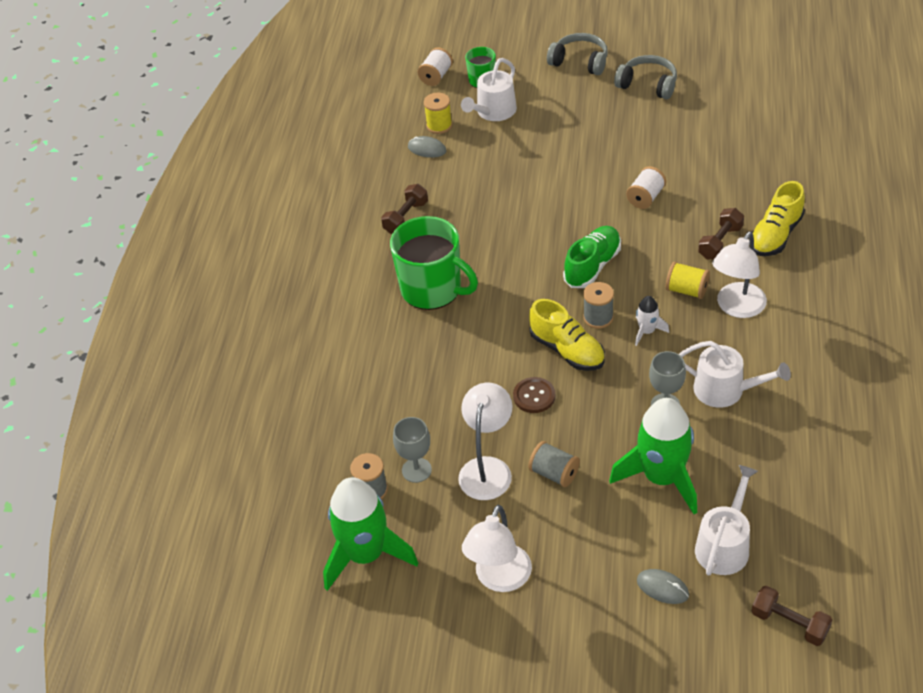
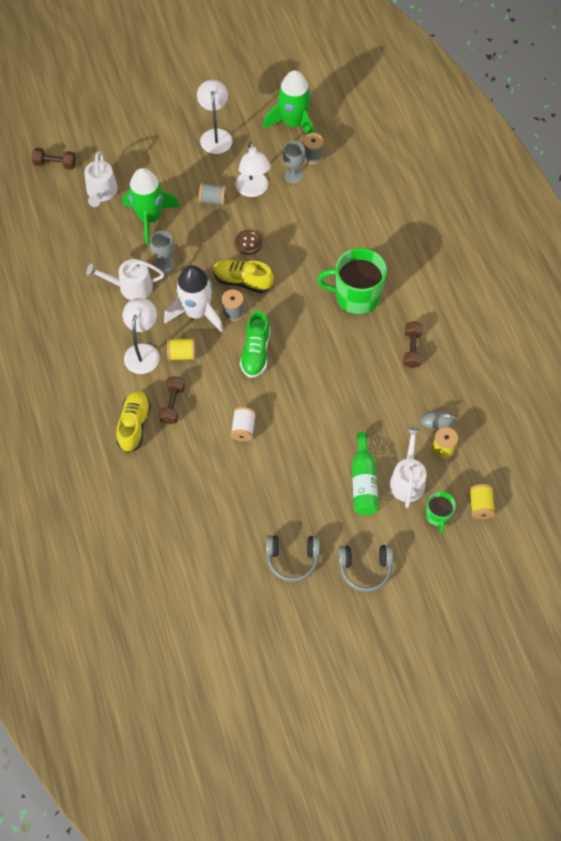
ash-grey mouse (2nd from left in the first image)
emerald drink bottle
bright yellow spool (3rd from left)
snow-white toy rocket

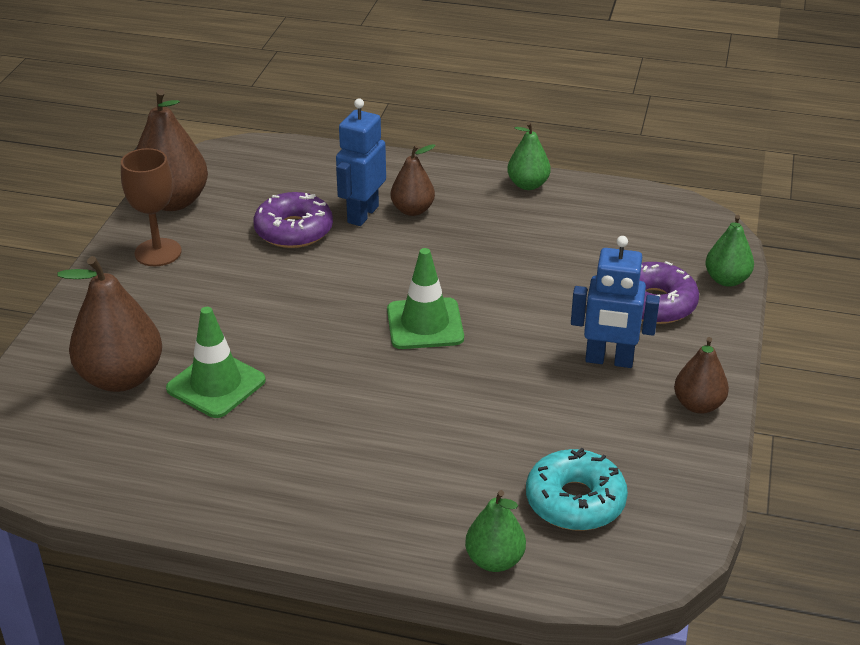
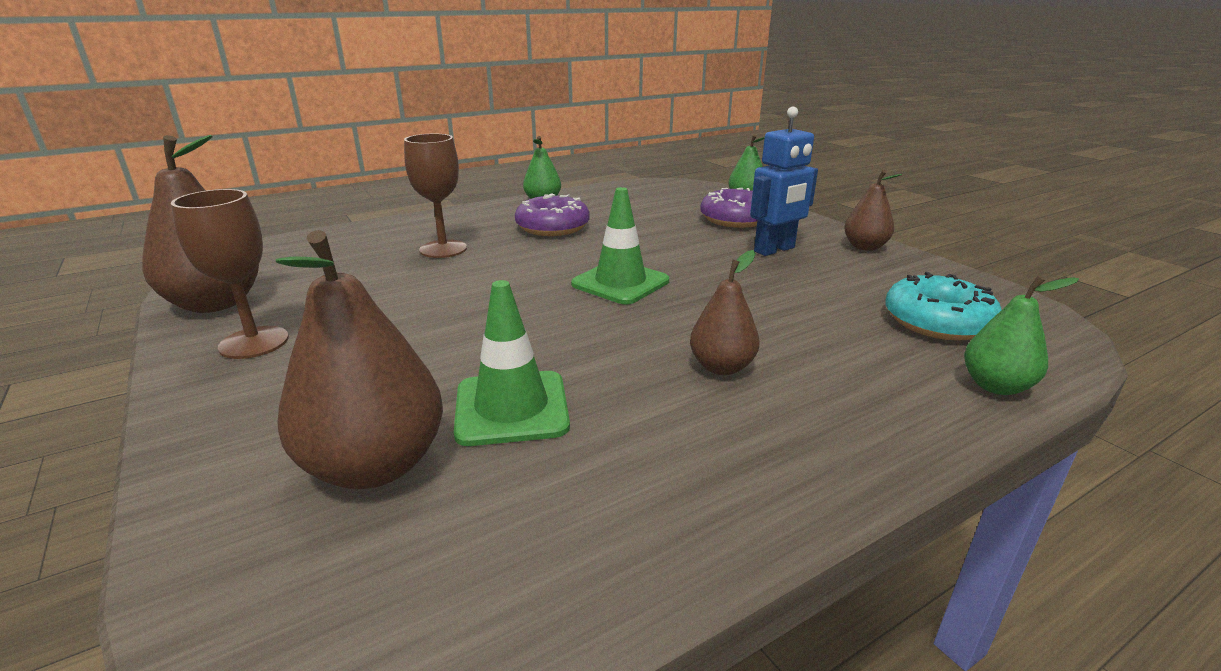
purple doughnut (1st from left)
brown toy pear (3rd from left)
brown wine glass (2nd from left)

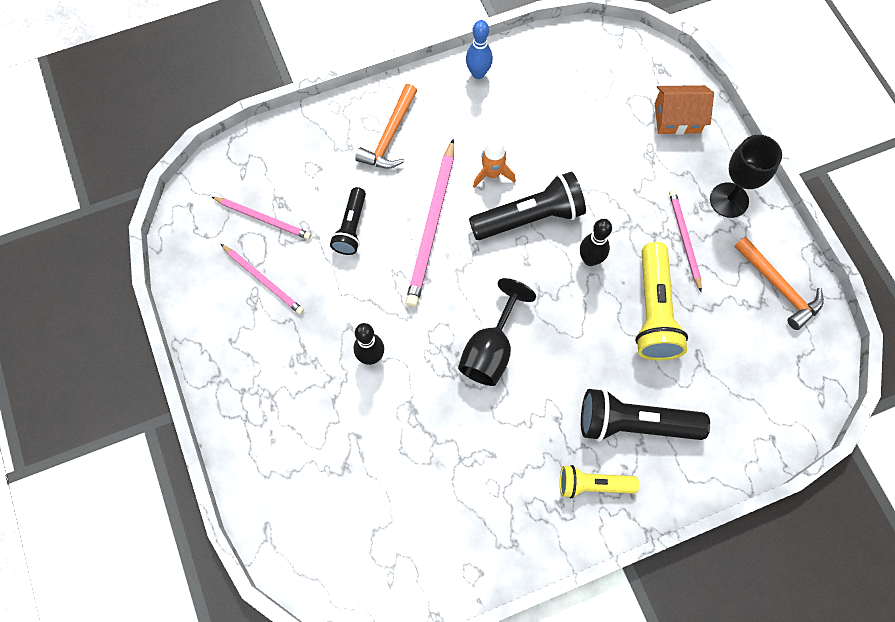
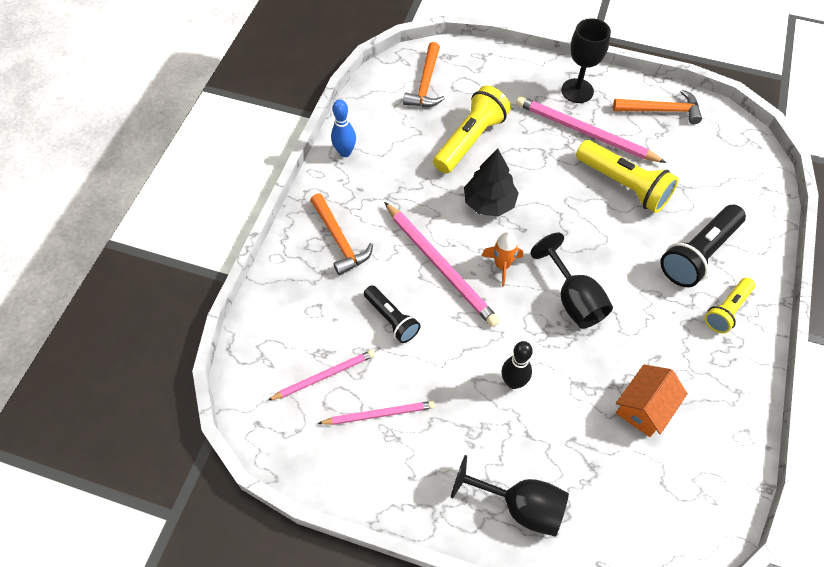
ebony tenpin (2nd from left in the first image)
bright orange hammer (2nd from left)
bright yellow torch (1st from left)
ebony wine glass (1st from left)
bright orange toy rocket
bright orange house
ebony fir tree
rose-pink pencil (4th from left)

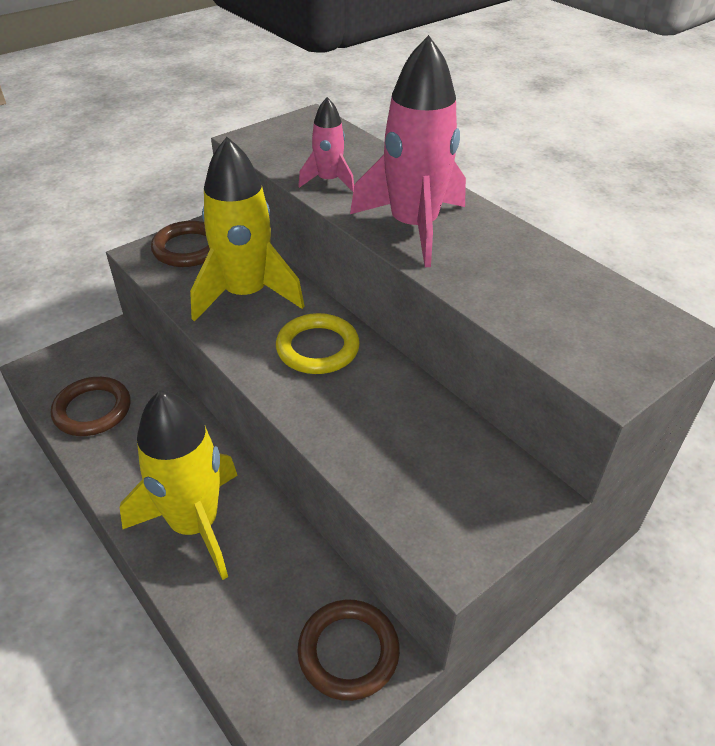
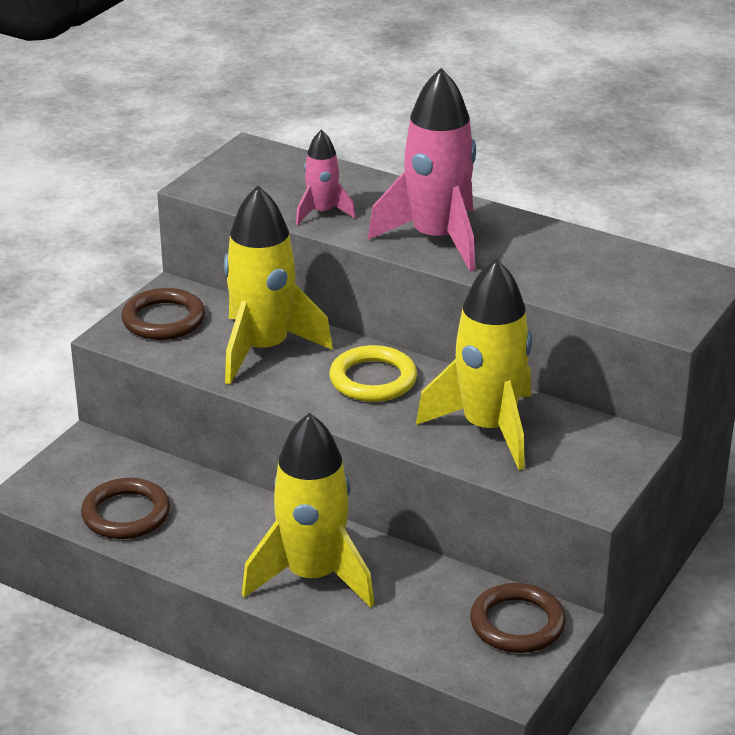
bright yellow toy rocket (3rd from left)

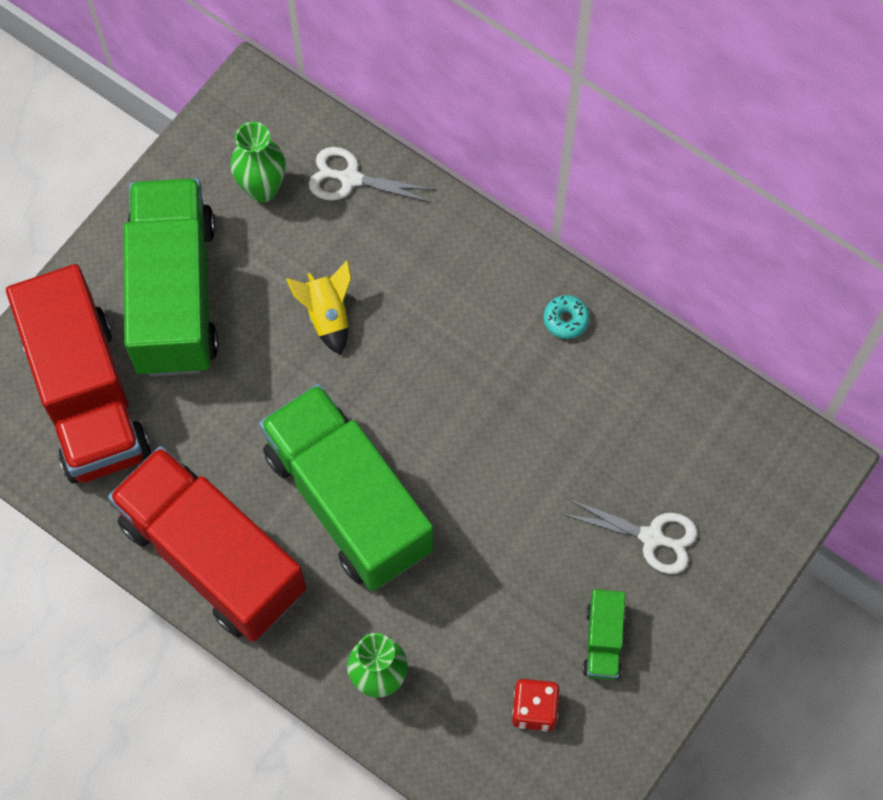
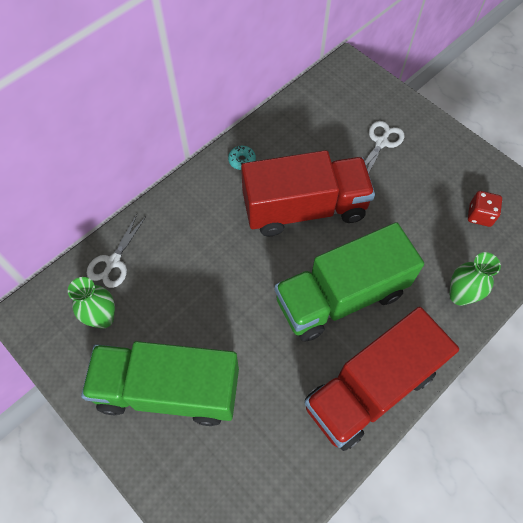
bright yellow toy rocket
emerald lorry (3rd from left in the first image)
red lorry (1st from left)

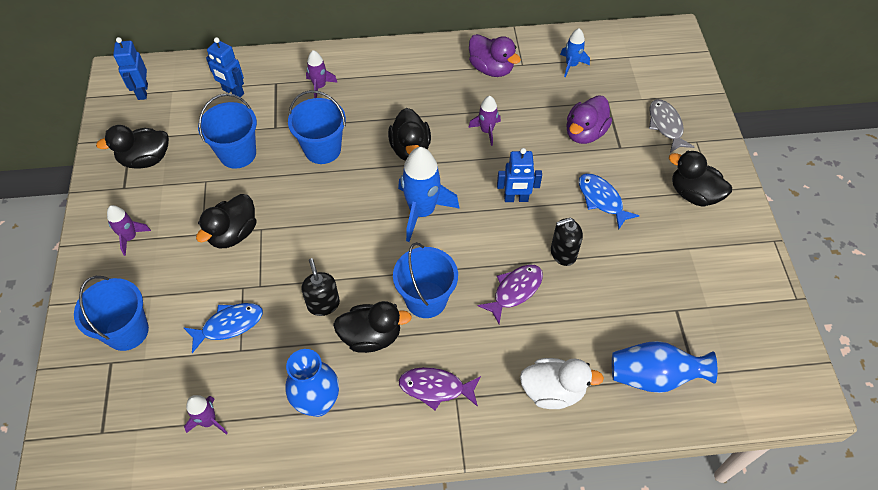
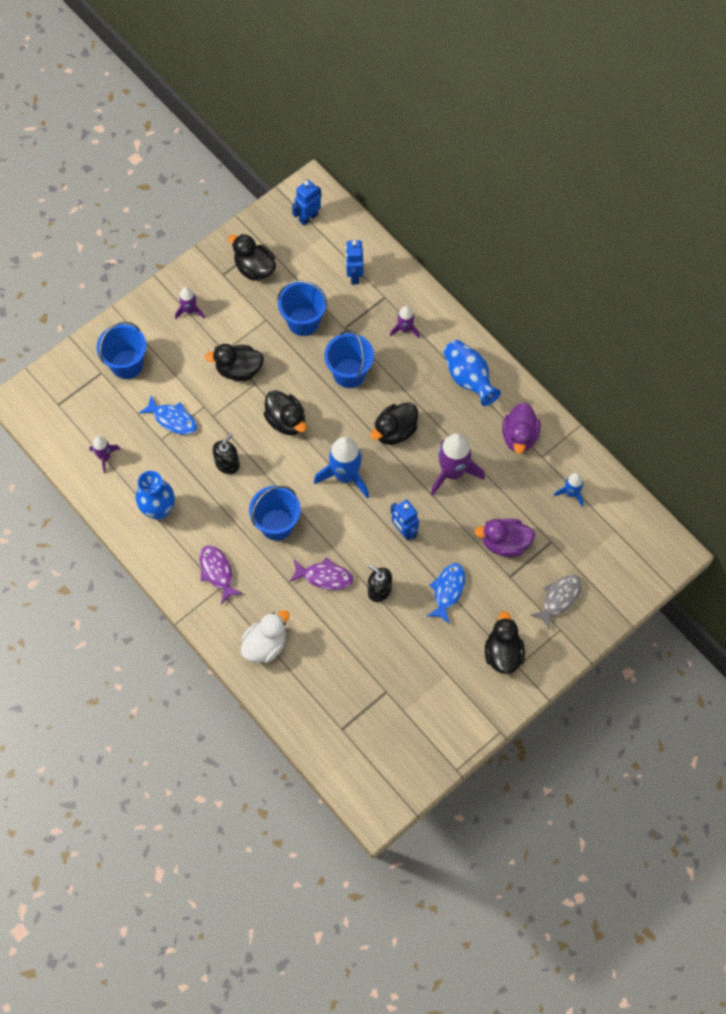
ebony toy duck (3rd from left)
cobalt vase (2nd from left)
snow-white toy duck
purple toy rocket (4th from left)

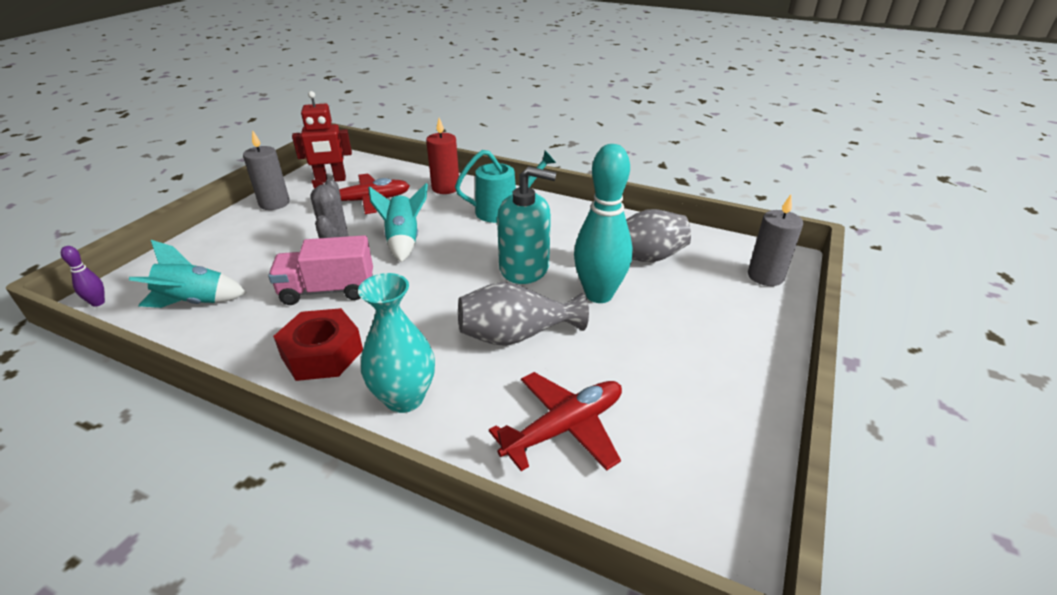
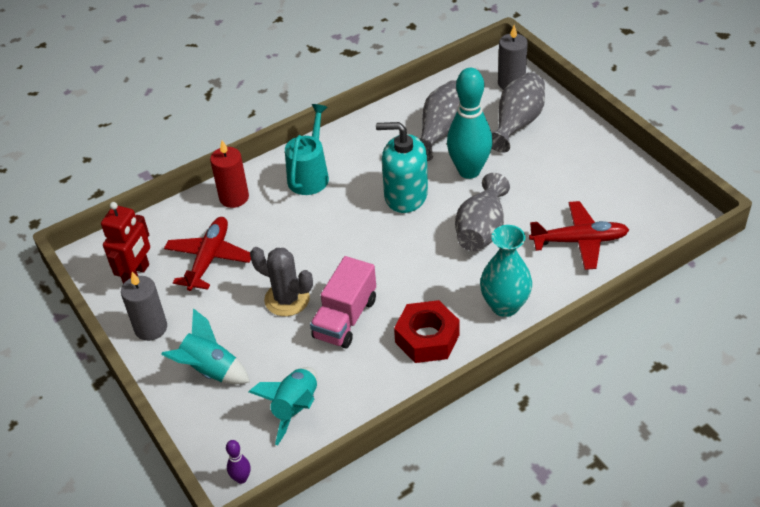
ash-grey vase (3rd from left)
turquoise toy rocket (1st from left)
red plane (2nd from left)
turquoise soap dispenser

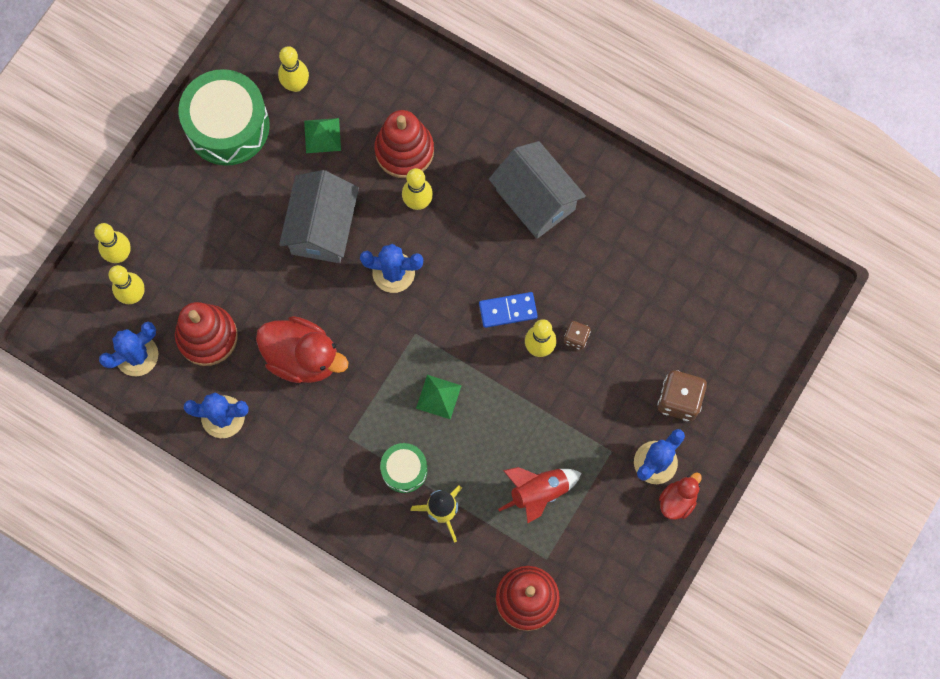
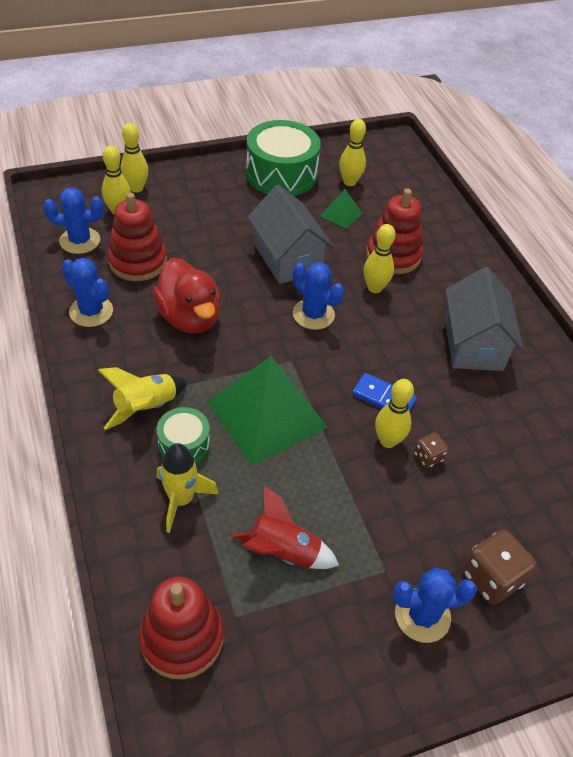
red toy duck (2nd from left in the first image)
bright yellow toy rocket (1st from left)
ash-grey house (1st from left)
emerald solid pyramid (1st from left)

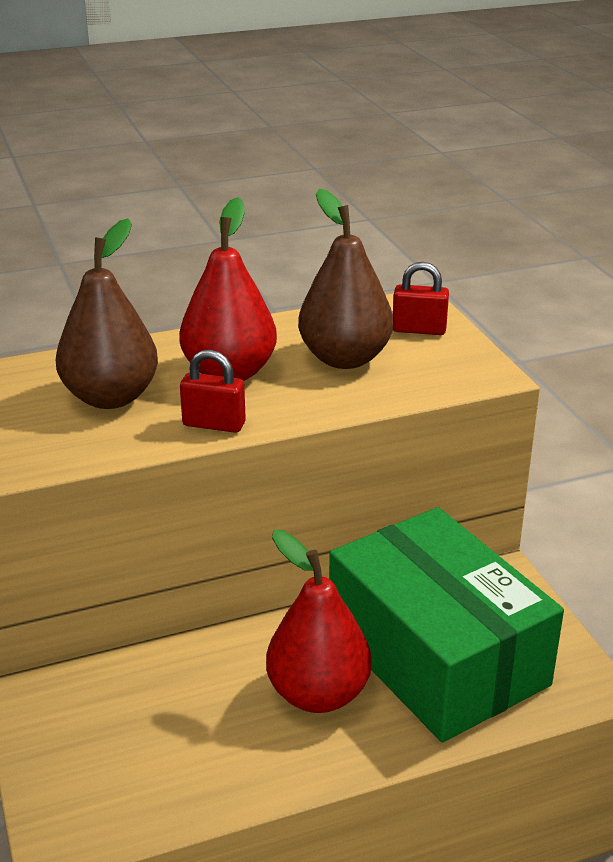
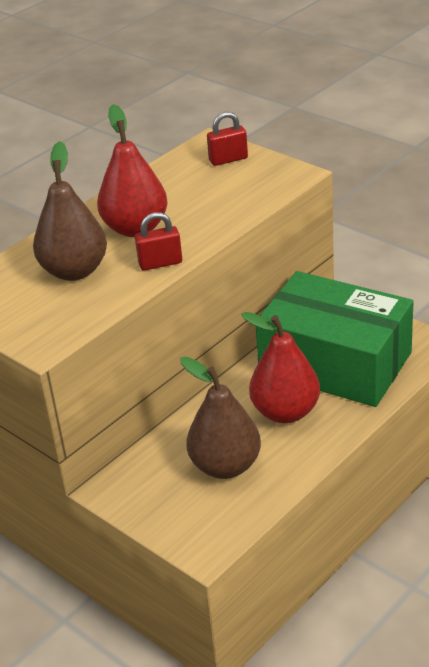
brown toy pear (2nd from left)

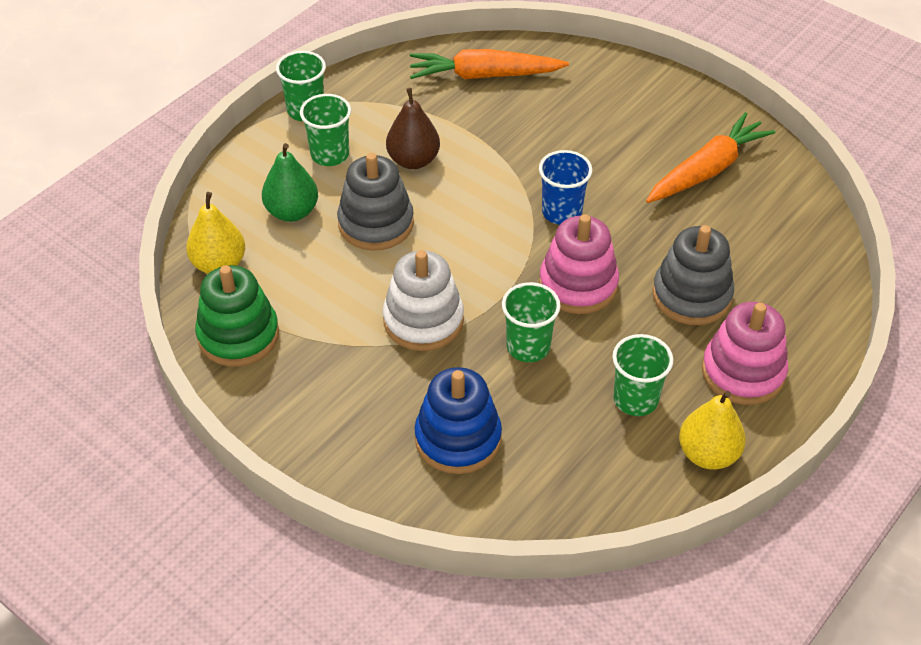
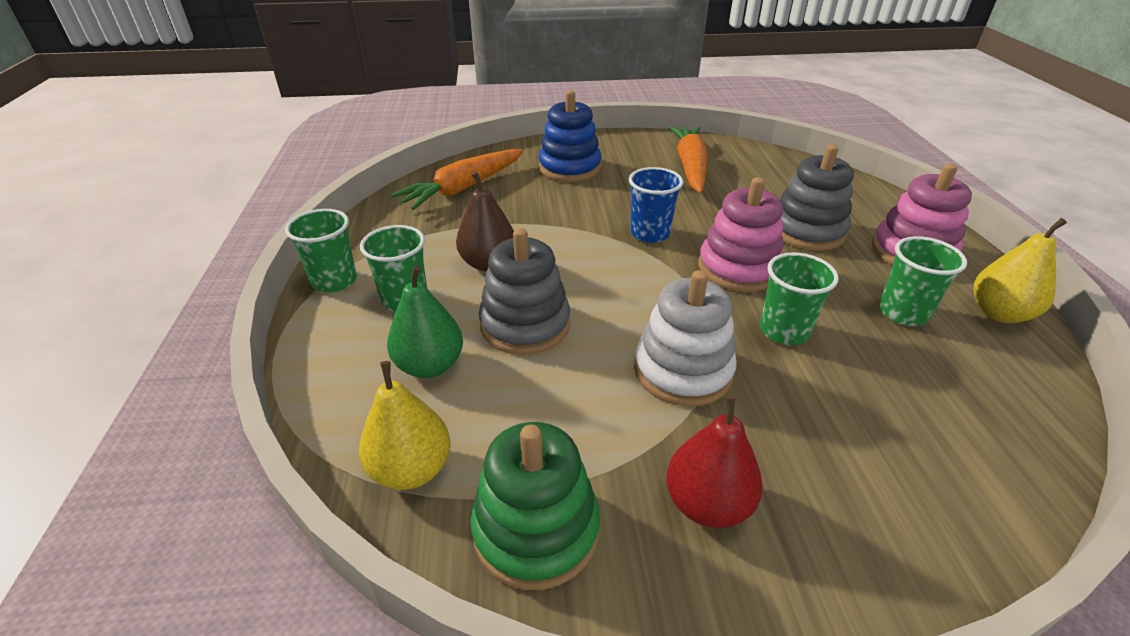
red toy pear
cobalt stacking rings

